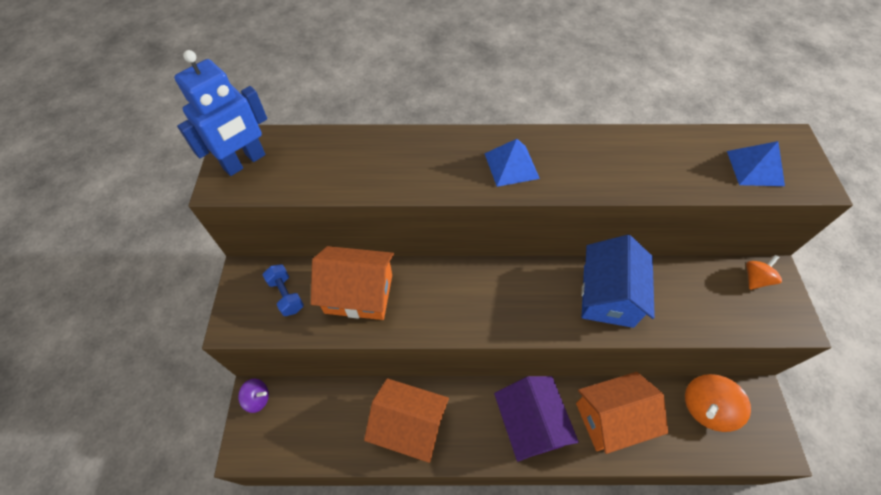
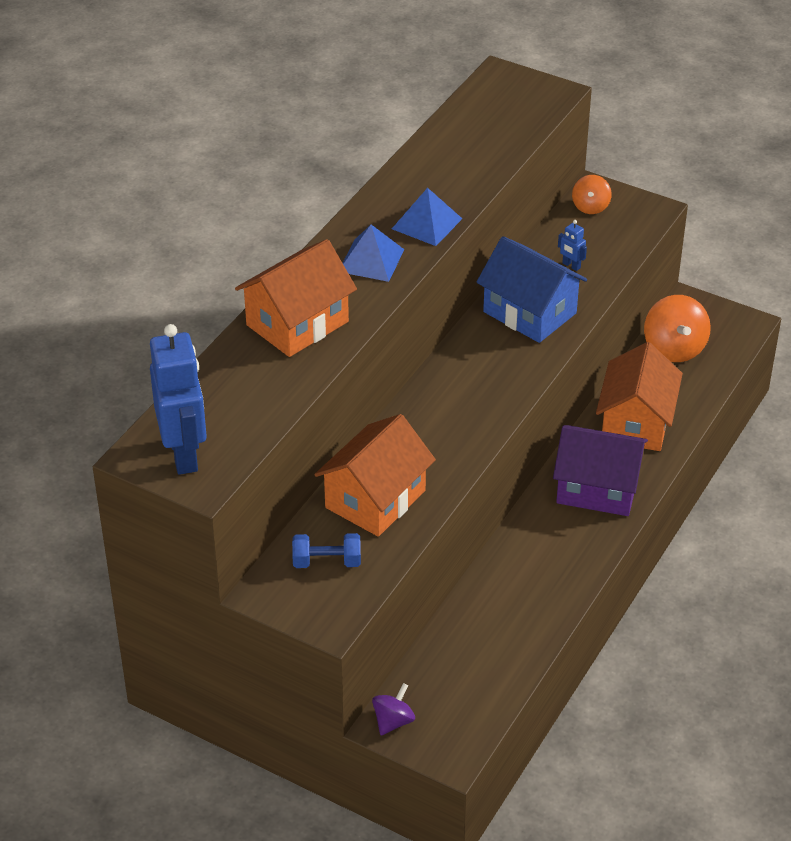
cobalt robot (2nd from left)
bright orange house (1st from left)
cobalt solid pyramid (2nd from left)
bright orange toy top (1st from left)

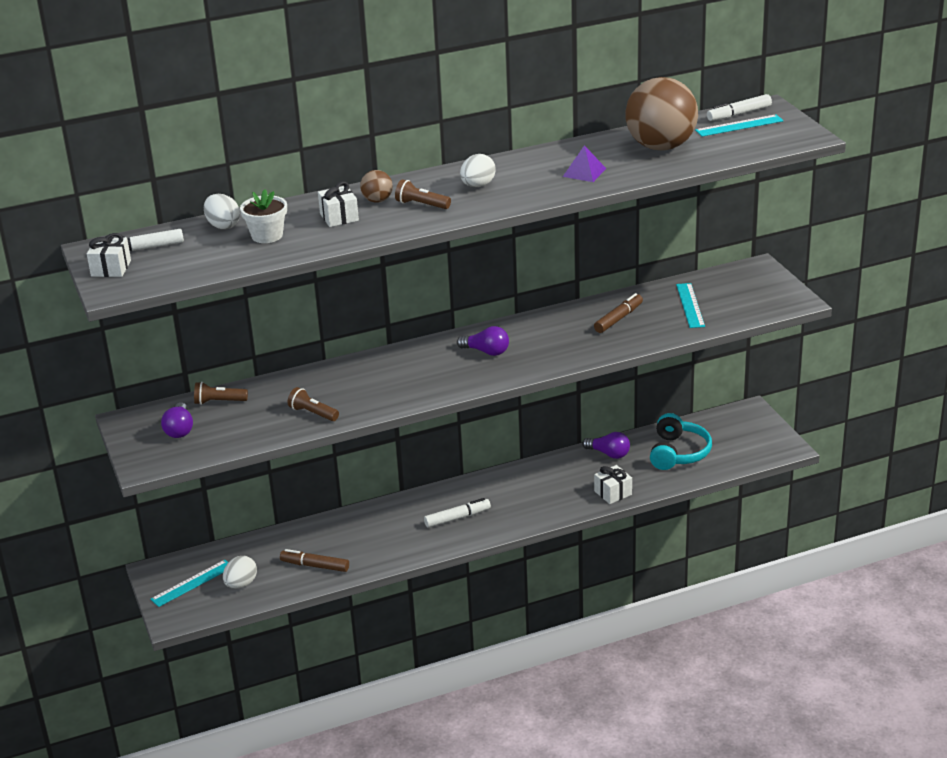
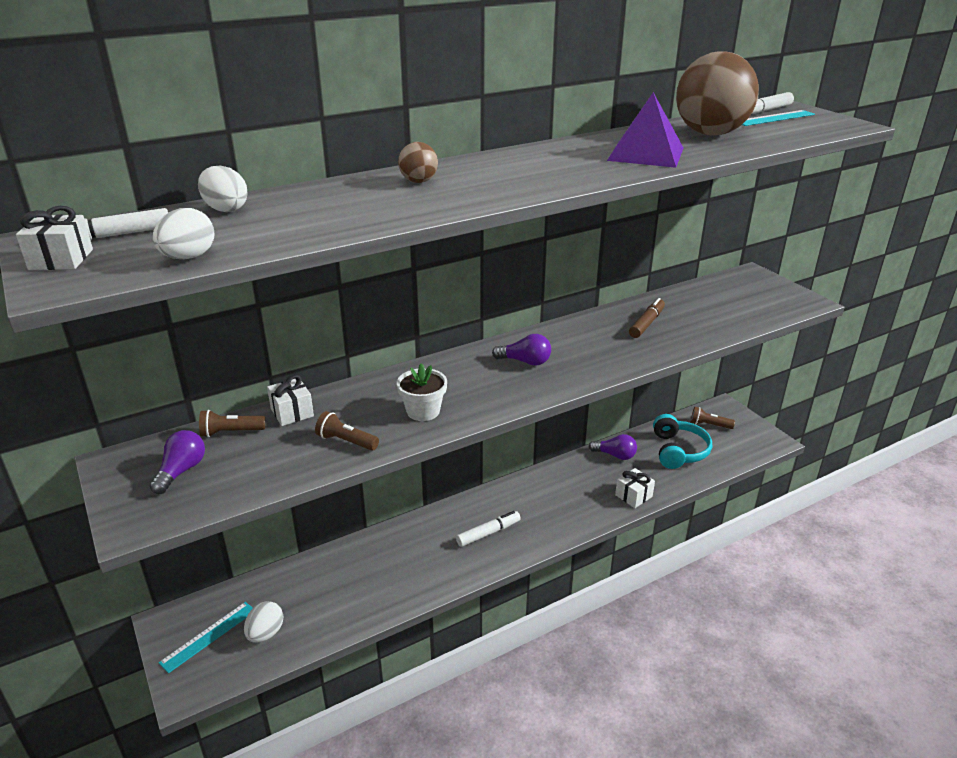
brown felt pen (1st from left in the first image)
turquoise measuring stick (2nd from left in the first image)
snow-white potted plant
snow-white present (2nd from left)
brown torch (3rd from left)
snow-white egg shape (1st from left)
purple light bulb (1st from left)
purple solid pyramid

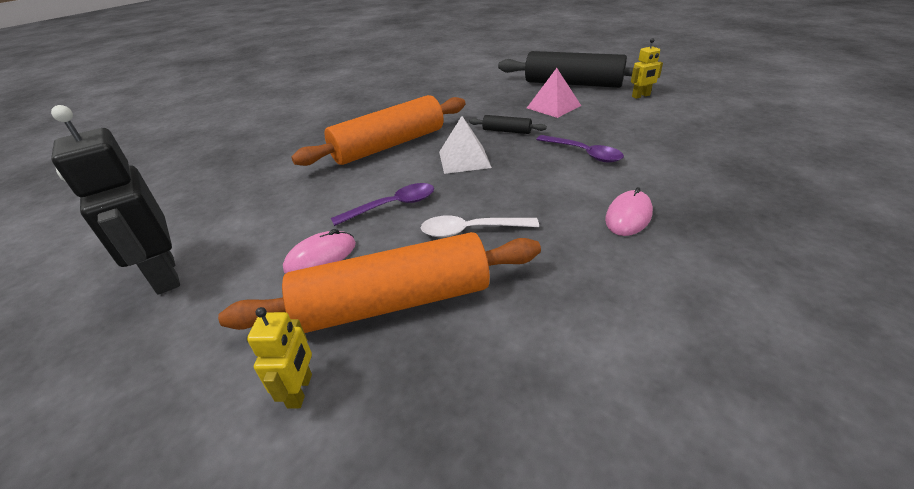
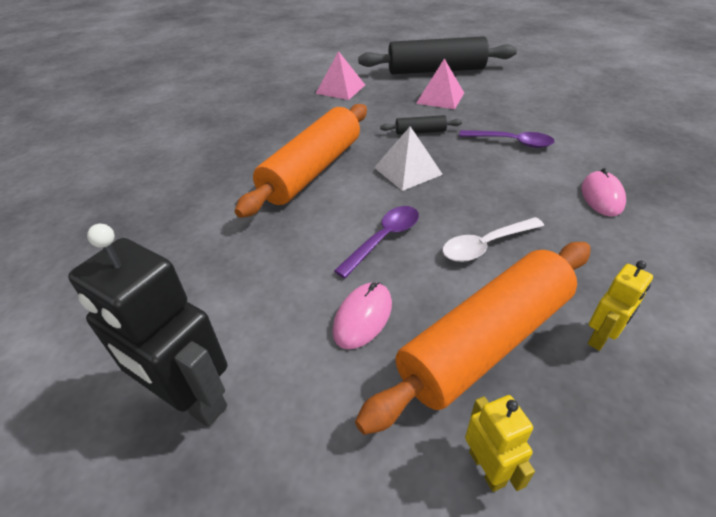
rose-pink solid pyramid (1st from left)
bright yellow robot (2nd from left)

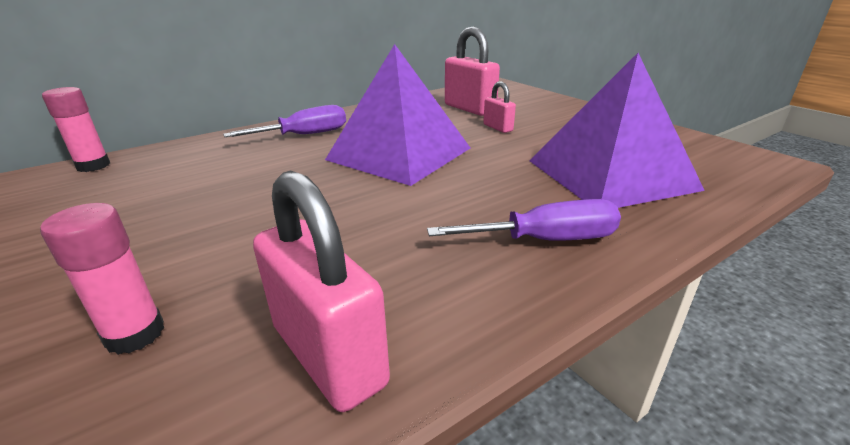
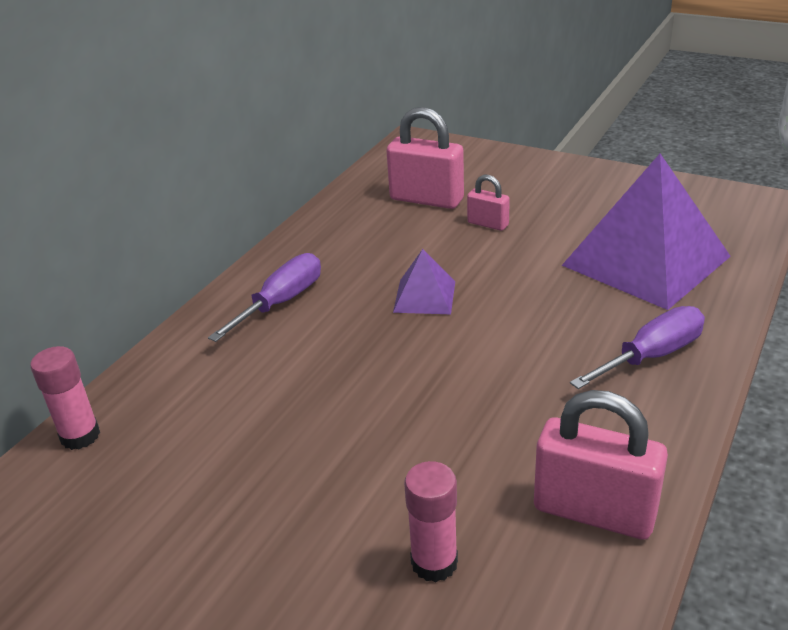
purple solid pyramid (1st from left)

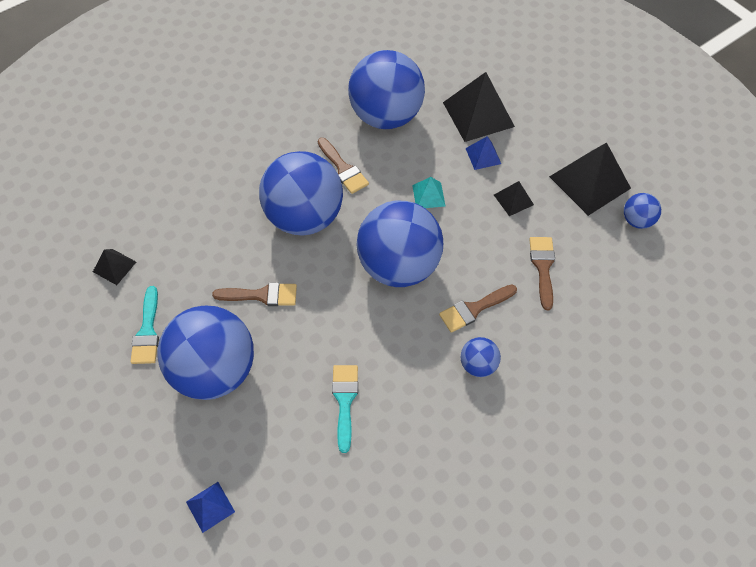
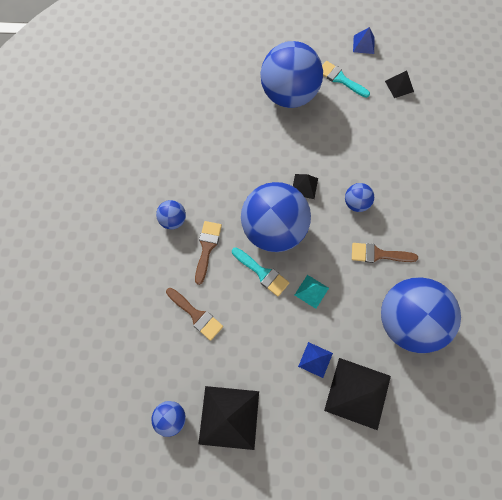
brown brush (1st from left in the first image)
cobalt solid pyramid (2nd from left)
turquoise brush (1st from left)
ebony solid pyramid (2nd from left)
cobalt sphere (5th from left)

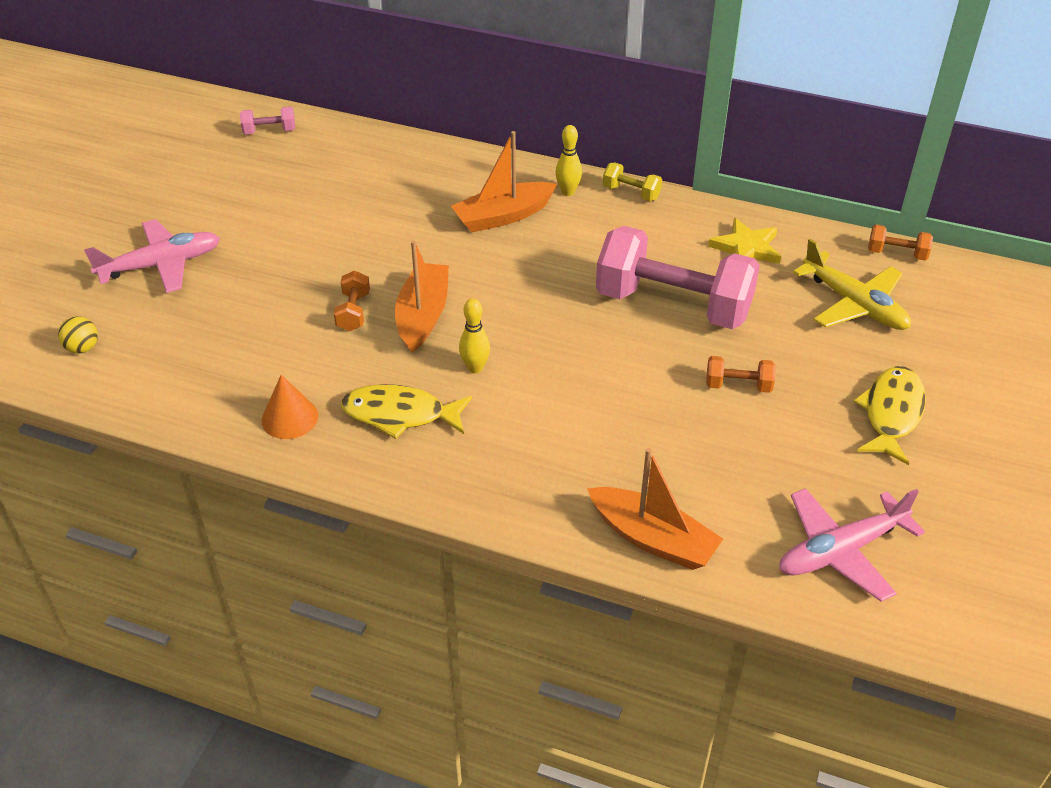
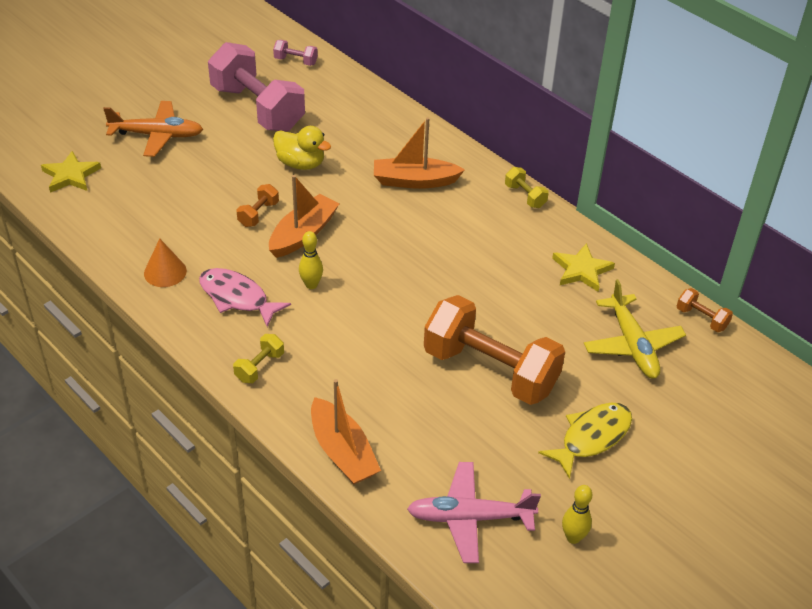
bright yellow hand weight (1st from left)
bright yellow toy duck
bright yellow tenpin (2nd from left)
rose-pink hand weight (1st from left)
bright yellow star (1st from left)
bright orange plane
rose-pink fish figure
bright orange hand weight (2nd from left)

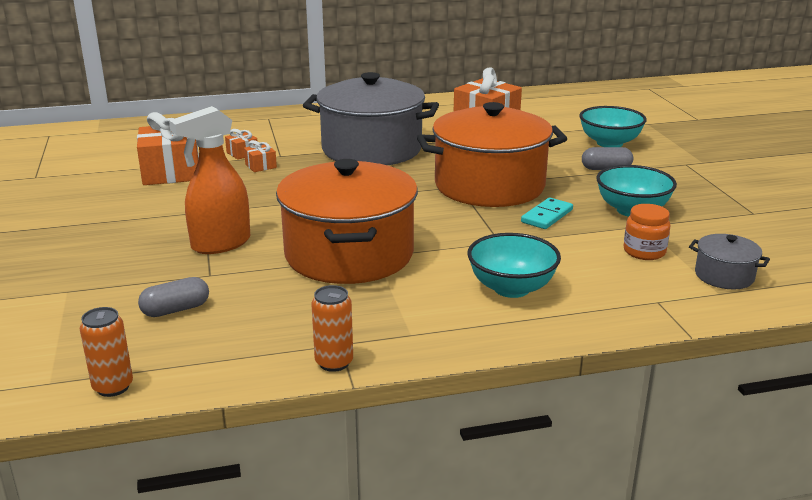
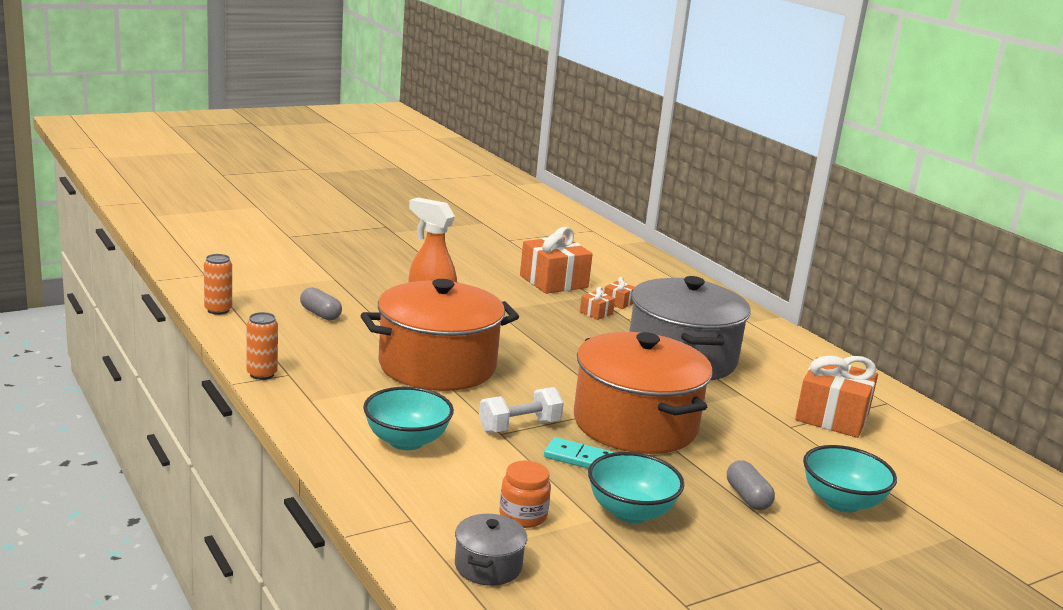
snow-white hand weight

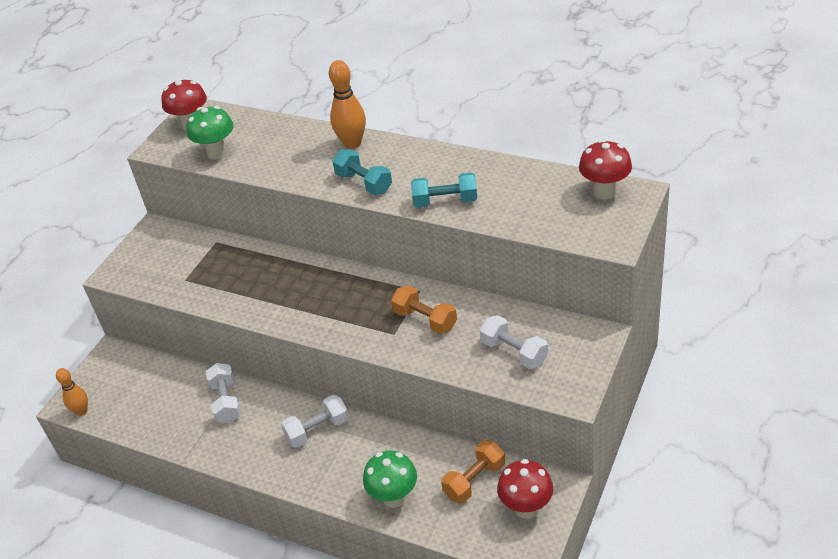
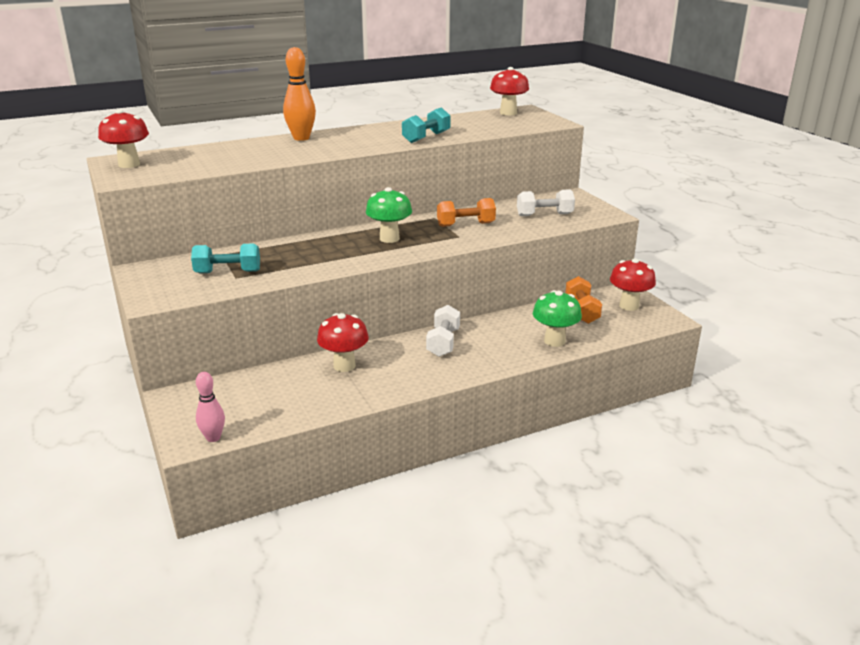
emerald mushroom (1st from left)
turquoise hand weight (1st from left)
red mushroom (2nd from left)
rose-pink tenpin

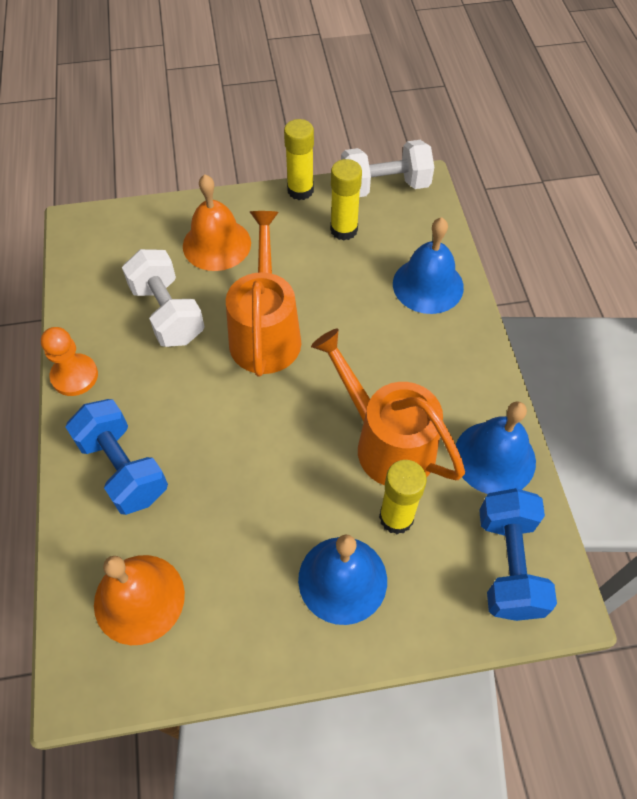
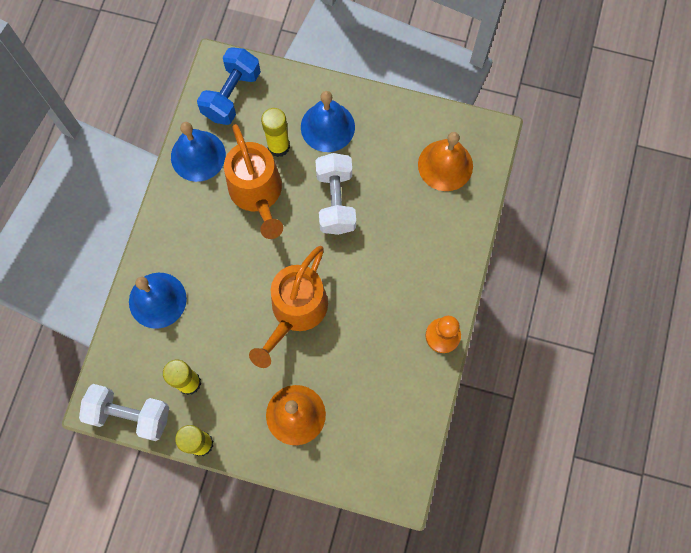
cobalt hand weight (1st from left in the first image)
snow-white hand weight (2nd from left)

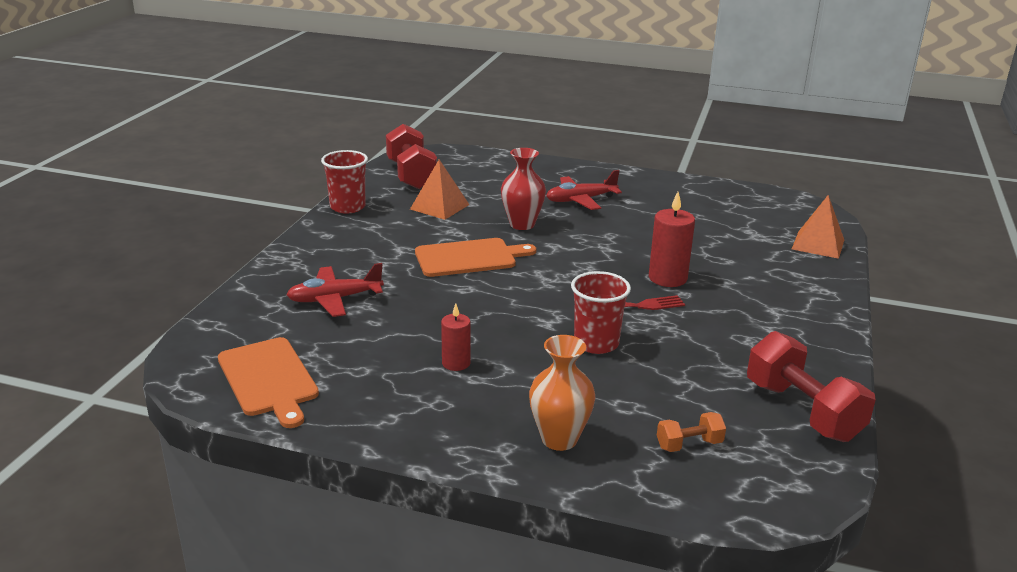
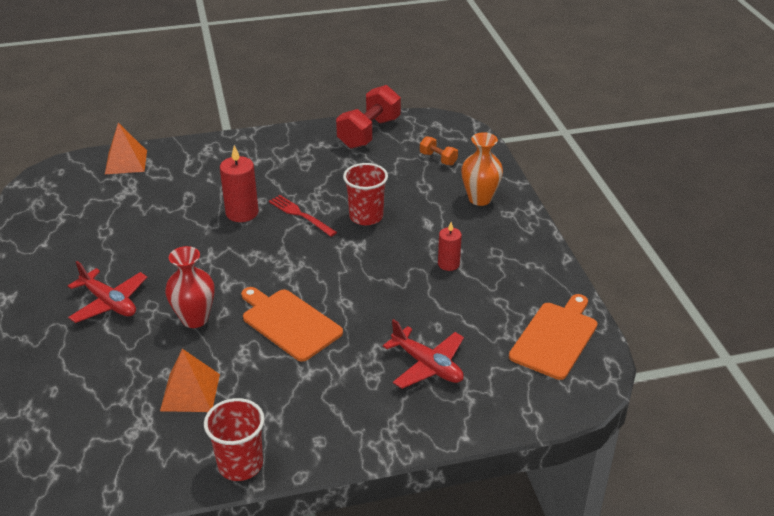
red hand weight (1st from left in the first image)

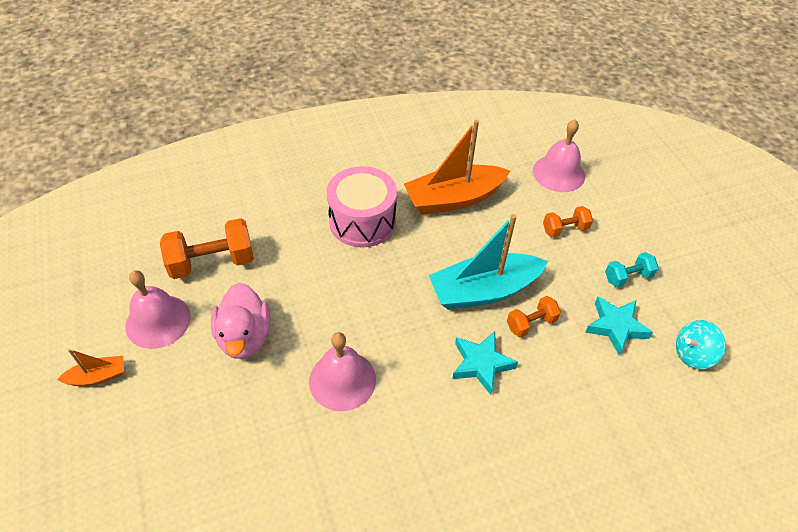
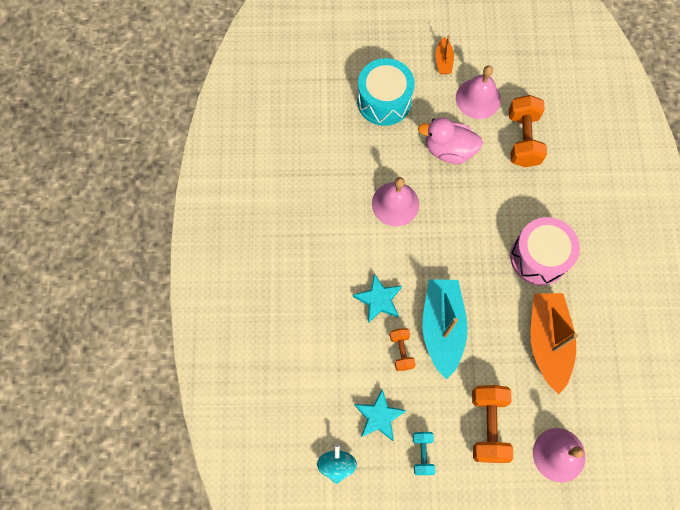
turquoise toy drum
bright orange hand weight (2nd from left)

